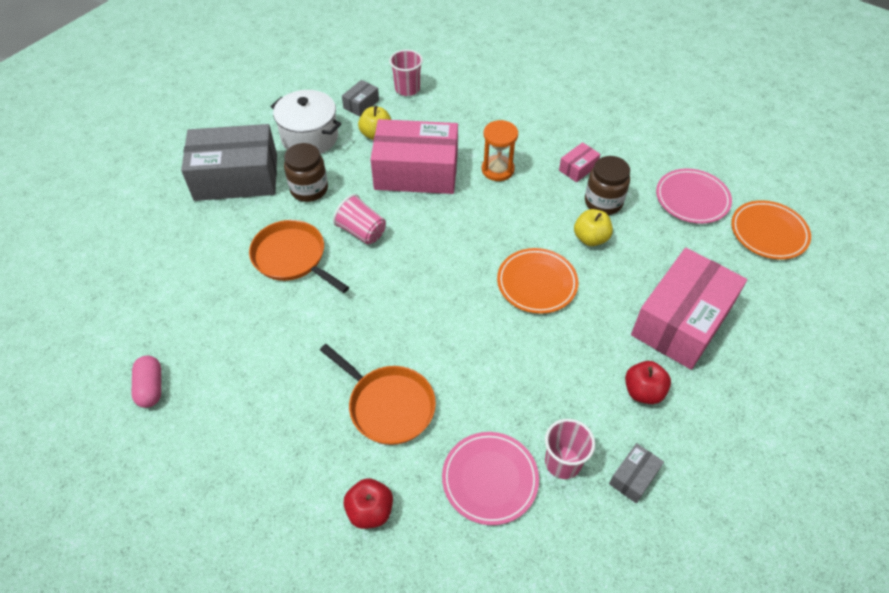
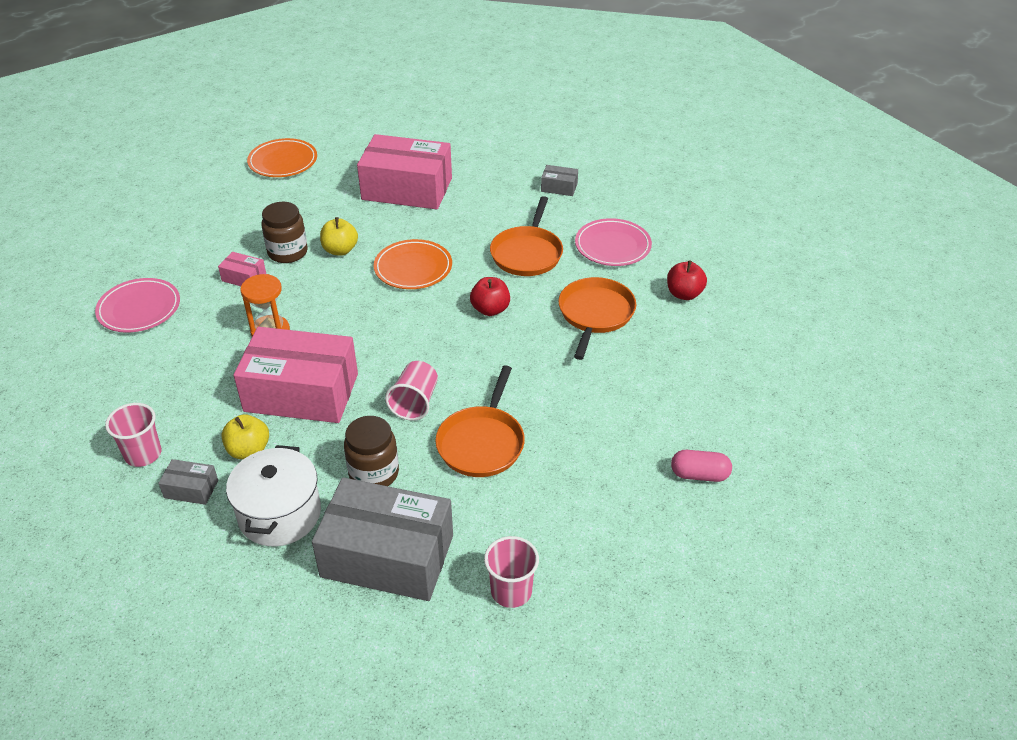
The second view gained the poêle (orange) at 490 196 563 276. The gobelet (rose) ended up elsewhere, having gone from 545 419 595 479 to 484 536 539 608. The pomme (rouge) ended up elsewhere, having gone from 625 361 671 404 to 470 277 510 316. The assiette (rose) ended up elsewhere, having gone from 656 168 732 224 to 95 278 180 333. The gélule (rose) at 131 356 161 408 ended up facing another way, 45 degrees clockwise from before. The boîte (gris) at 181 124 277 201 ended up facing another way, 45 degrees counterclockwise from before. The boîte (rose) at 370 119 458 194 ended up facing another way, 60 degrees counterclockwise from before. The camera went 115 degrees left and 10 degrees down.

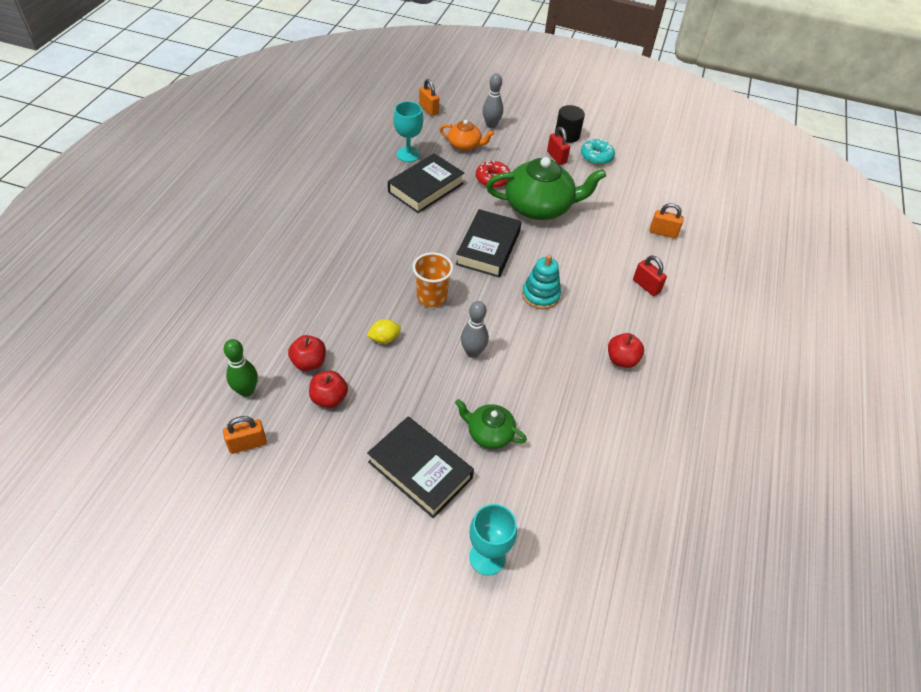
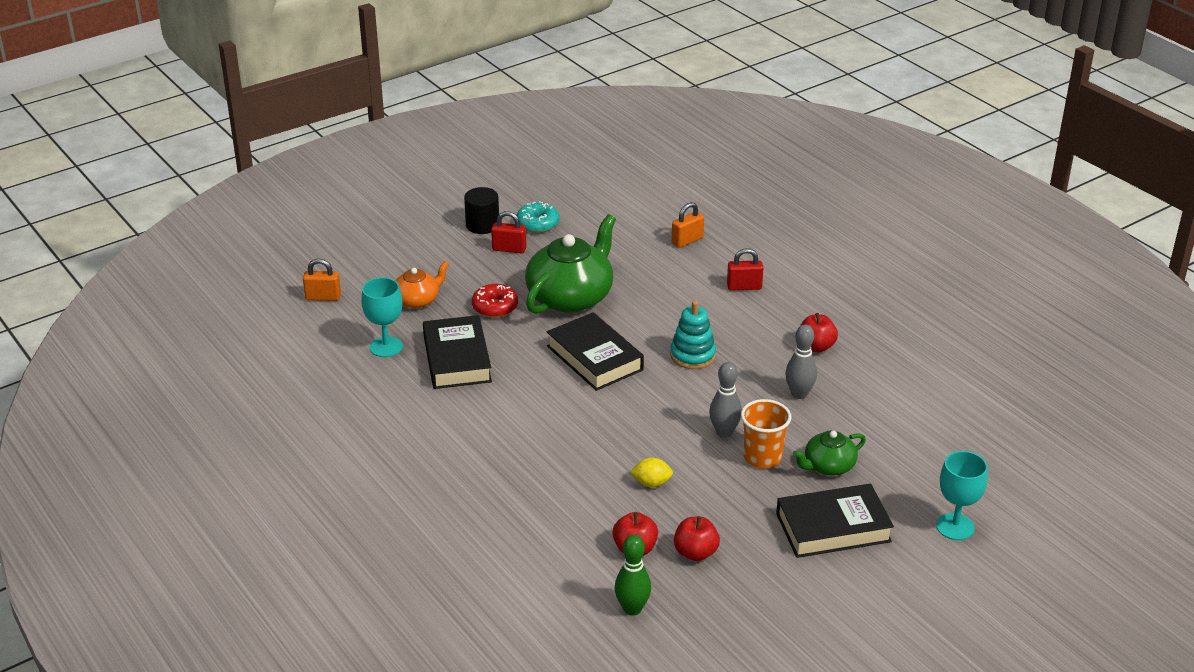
The second view lost the cadenas (orange) at 223 416 267 454. The gobelet (orange) ended up elsewhere, having gone from 412 252 453 307 to 741 399 791 469. The quille (gris) ended up elsewhere, having gone from 483 74 503 128 to 785 324 817 399. The citron (jaune) at 367 319 401 344 ended up facing another way, 75 degrees clockwise from before. The camera went 50 degrees left and 15 degrees down.

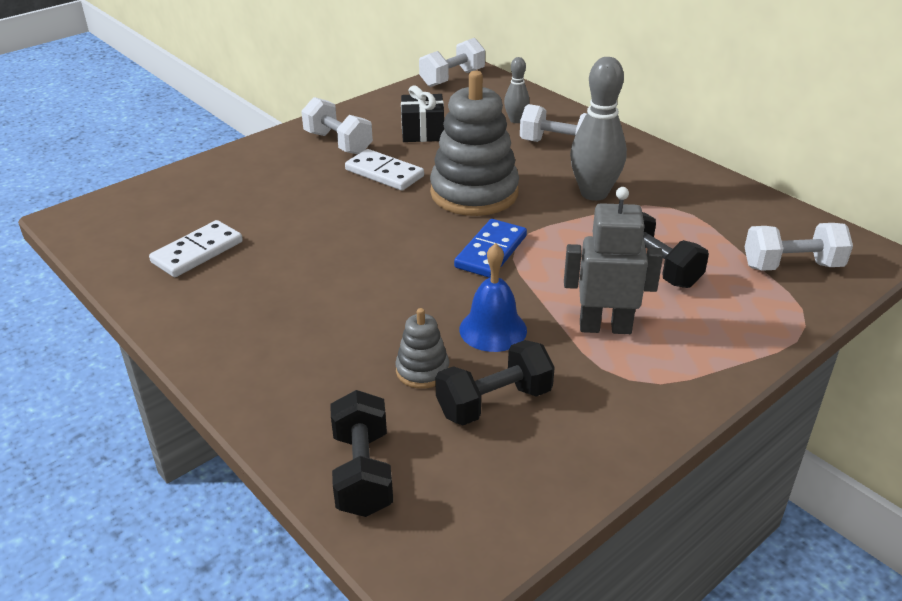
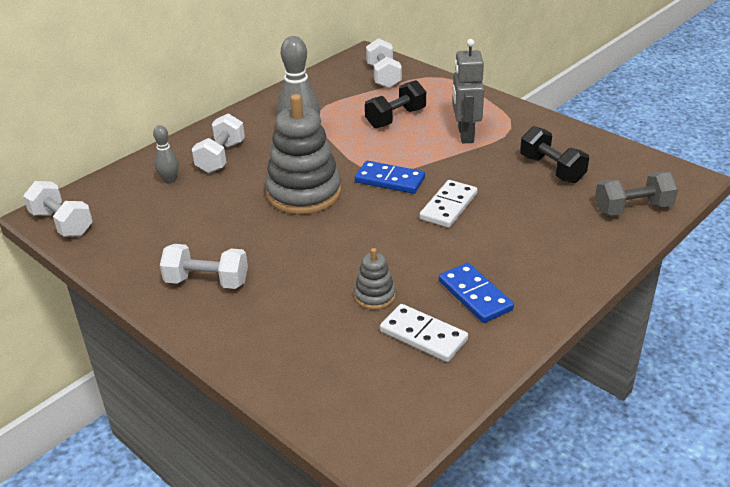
The second view lost the cadeau (noir) at 401 85 444 142. The second view lost the cloche (bleu) at 459 243 527 352. The second view gained the domino (bleu) at 439 263 514 323. The domino (blanc) ended up elsewhere, having gone from 345 149 424 191 to 419 180 477 228. The jouet à empiler (gris) ended up elsewhere, having gone from 395 308 449 389 to 354 248 395 310. What was the haltère (noir) at 330 390 393 517 turned into the haltère (gris) at 595 172 678 216. The haltère (blanc) at 301 97 373 154 ended up facing another way, 60 degrees clockwise from before. The camera went 95 degrees left and 0 degrees up.

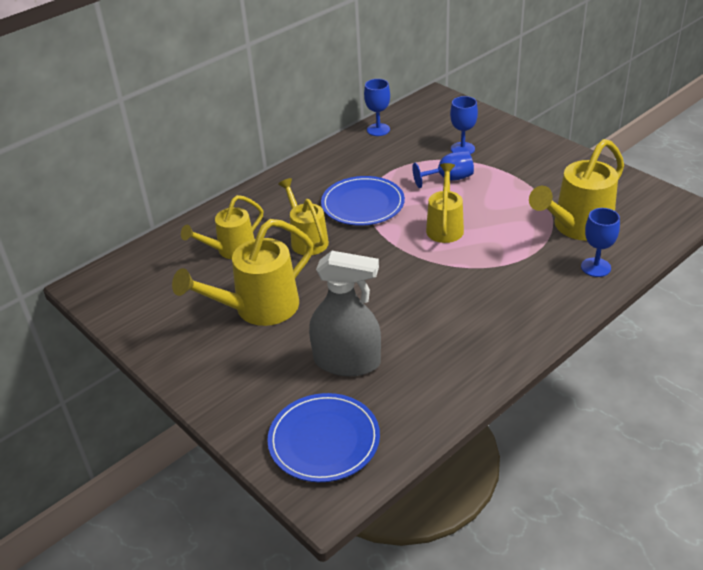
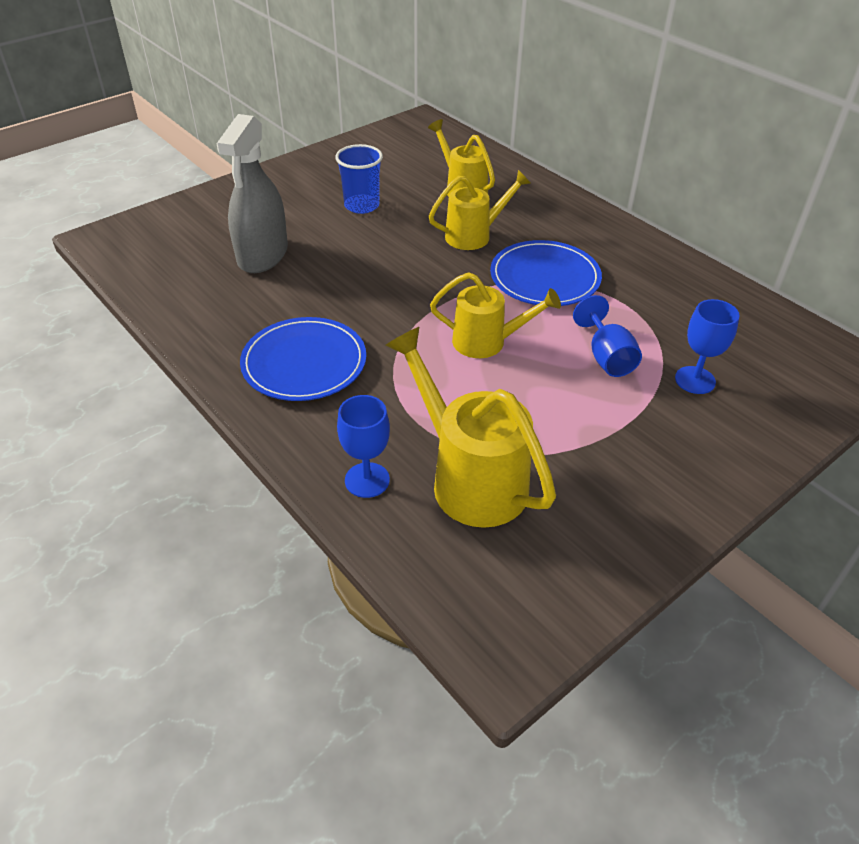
The second view lost the verre à pied (bleu) at 364 79 390 136. The assiette (bleu) ended up elsewhere, having gone from 267 393 380 482 to 240 317 366 401. Where the arrosoir (jaune) stood at 172 219 314 326, the gobelet (bleu) came to stand at 335 144 383 214. The camera went 90 degrees right and 5 degrees up.

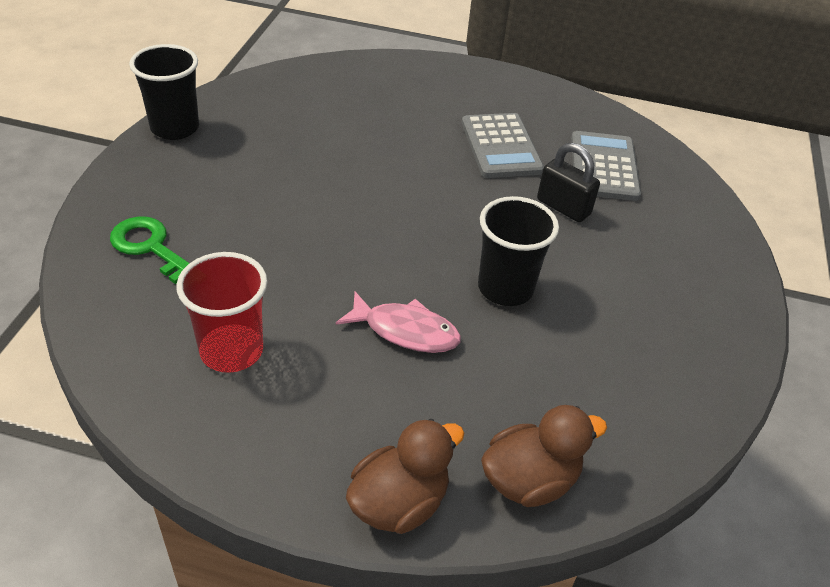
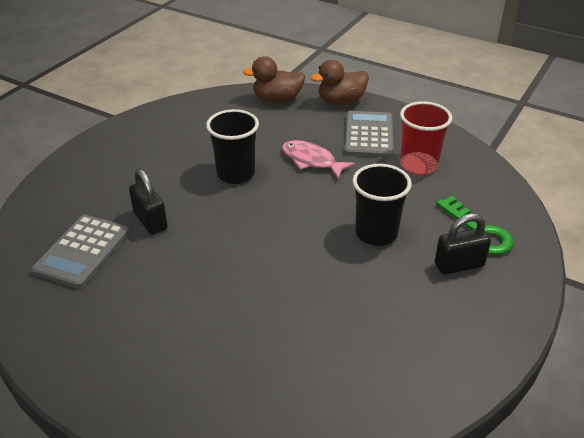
The second view gained the cadenas (noir) at 435 214 491 275. The gobelet (noir) ended up elsewhere, having gone from 129 44 199 140 to 352 164 412 246. The calculatrice (gris) ended up elsewhere, having gone from 462 113 544 178 to 344 111 394 158. The camera went 160 degrees left and 5 degrees down.

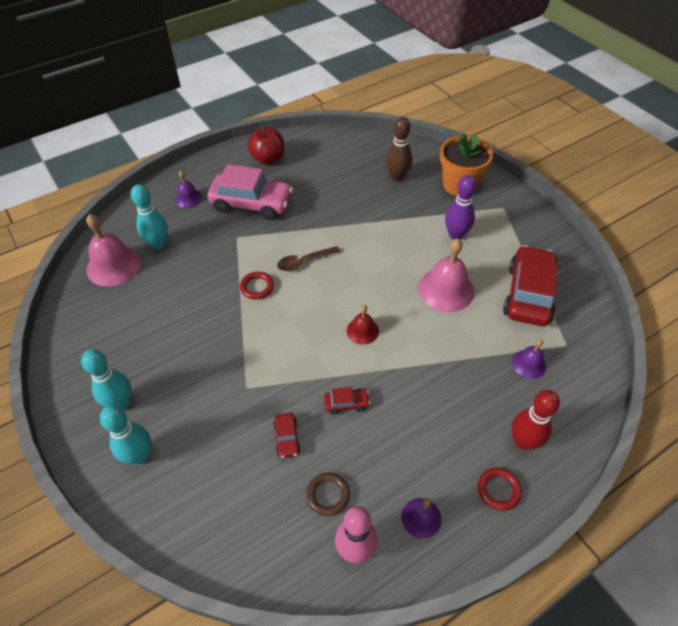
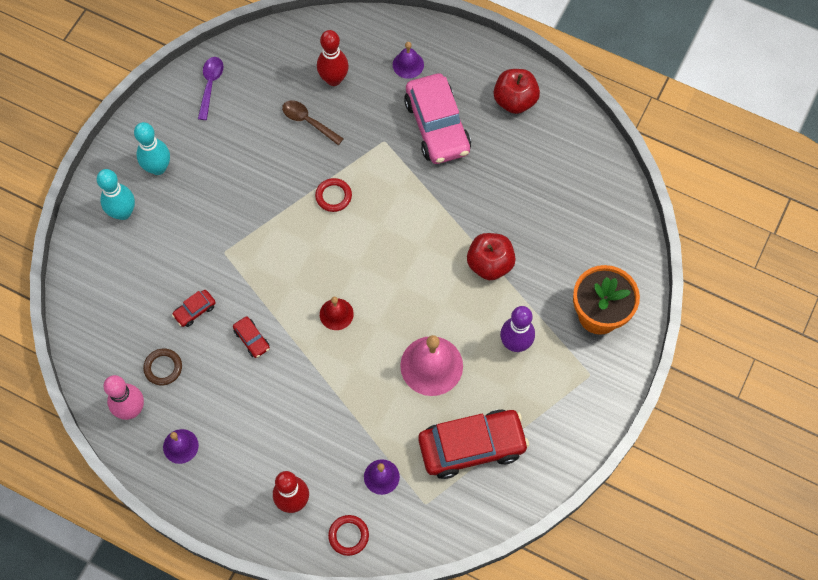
The second view lost the cloche (rose) at 86 214 141 287. The second view lost the quille (marron) at 386 117 412 181. The second view gained the cuillère (violet) at 198 57 224 120. The second view gained the pomme (rouge) at 467 233 516 280. The cuillère (marron) ended up elsewhere, having gone from 277 246 340 271 to 282 100 344 145. The anneau (rouge) ended up elsewhere, having gone from 478 467 522 511 to 328 515 369 556. What was the quille (turquoise) at 131 184 168 249 turned into the quille (rouge) at 317 30 349 86. The camera went 60 degrees right and 15 degrees up.

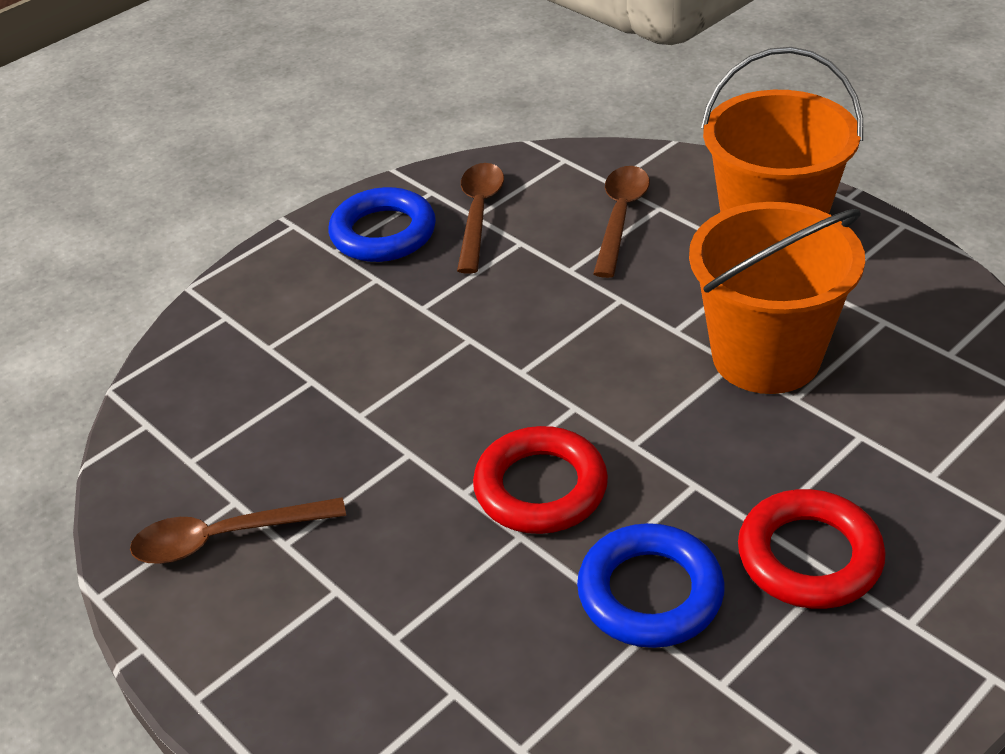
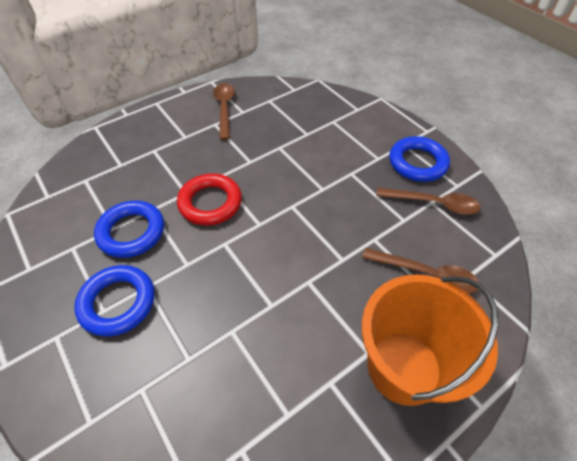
The second view lost the seau (orange) at 689 202 865 394. What was the anneau (rouge) at 738 489 886 609 turned into the anneau (bleu) at 74 265 154 336. The camera went 95 degrees right and 10 degrees up.

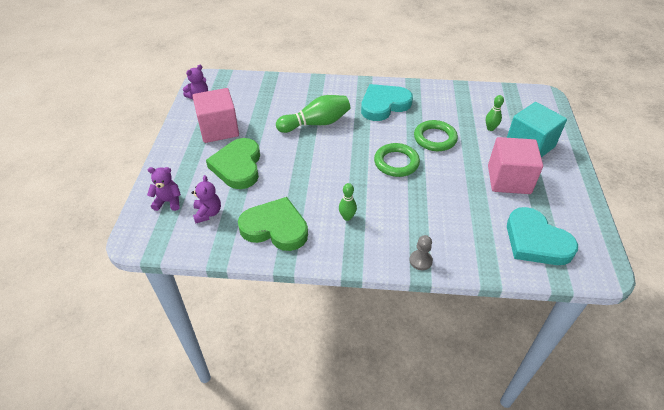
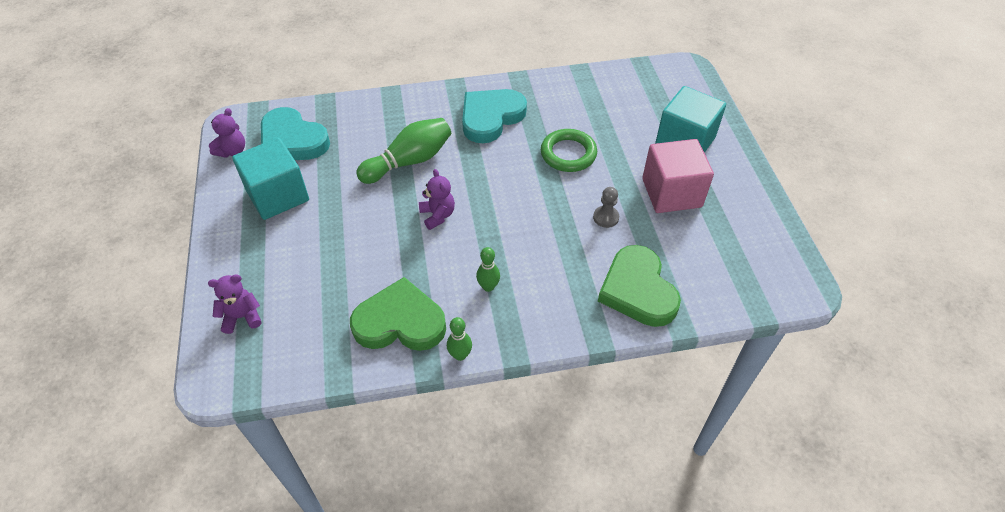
The second view lost the anneau (vert) at 374 143 420 177. The ours en peluche (violet) ended up elsewhere, having gone from 192 175 221 224 to 419 169 455 230. The cœur (vert) ended up elsewhere, having gone from 206 138 260 189 to 598 245 681 327. The pion (gris) ended up elsewhere, having gone from 409 235 433 270 to 593 187 619 228. The quille (vert) ended up elsewhere, having gone from 486 95 504 131 to 447 317 472 361. The cœur (turquoise) ended up elsewhere, having gone from 507 207 578 265 to 261 107 330 160. What was the cube (rose) at 192 88 239 143 turned into the cube (turquoise) at 232 138 309 220. The camera went 15 degrees left and 5 degrees up.

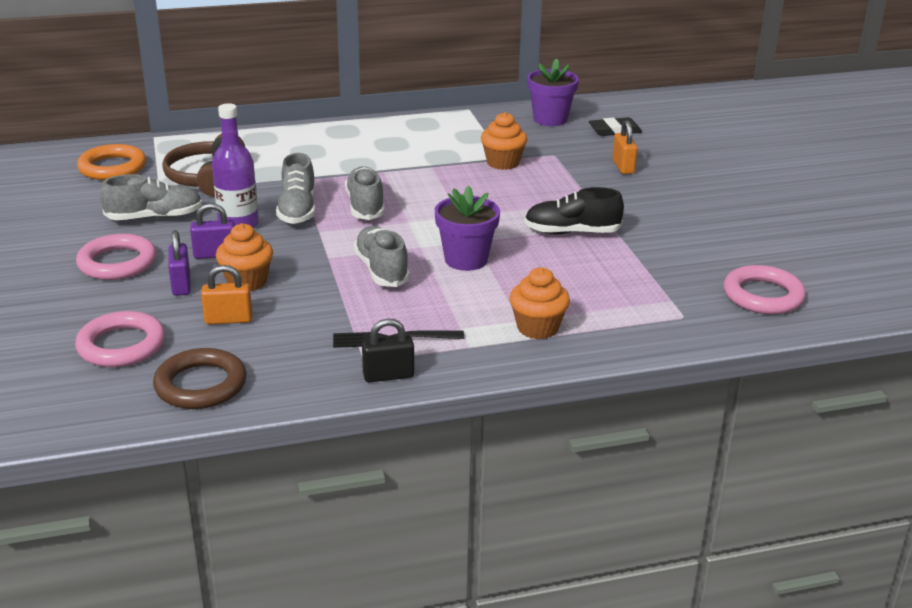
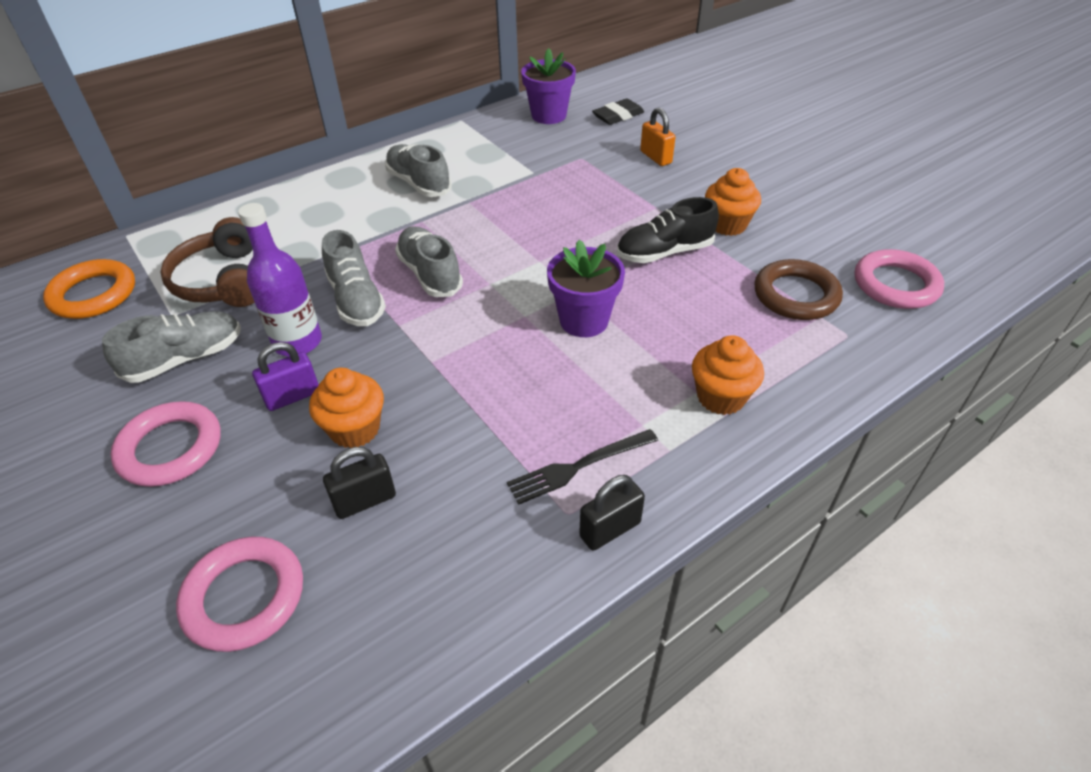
The second view lost the cadenas (violet) at 168 230 191 296. The anneau (marron) ended up elsewhere, having gone from 153 348 247 409 to 754 259 843 320. The chaussure (gris) ended up elsewhere, having gone from 353 226 410 287 to 385 144 452 197. The muffin (orange) ended up elsewhere, having gone from 481 112 527 170 to 705 168 761 236. What was the cadenas (orange) at 201 265 252 325 turned into the cadenas (noir) at 323 447 396 519. The camera went 20 degrees left and 15 degrees up.

